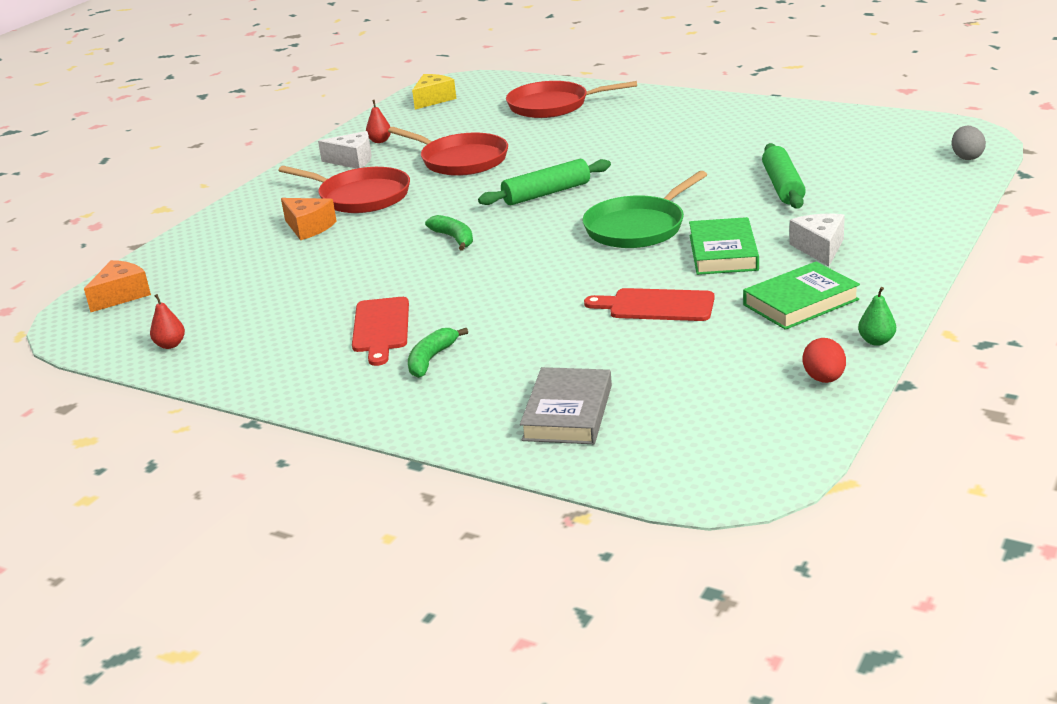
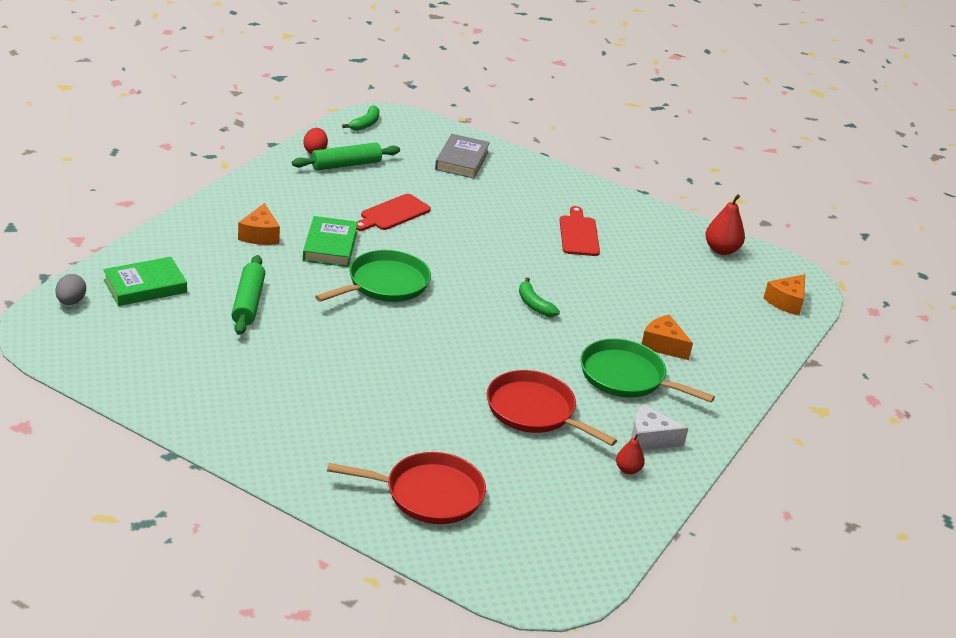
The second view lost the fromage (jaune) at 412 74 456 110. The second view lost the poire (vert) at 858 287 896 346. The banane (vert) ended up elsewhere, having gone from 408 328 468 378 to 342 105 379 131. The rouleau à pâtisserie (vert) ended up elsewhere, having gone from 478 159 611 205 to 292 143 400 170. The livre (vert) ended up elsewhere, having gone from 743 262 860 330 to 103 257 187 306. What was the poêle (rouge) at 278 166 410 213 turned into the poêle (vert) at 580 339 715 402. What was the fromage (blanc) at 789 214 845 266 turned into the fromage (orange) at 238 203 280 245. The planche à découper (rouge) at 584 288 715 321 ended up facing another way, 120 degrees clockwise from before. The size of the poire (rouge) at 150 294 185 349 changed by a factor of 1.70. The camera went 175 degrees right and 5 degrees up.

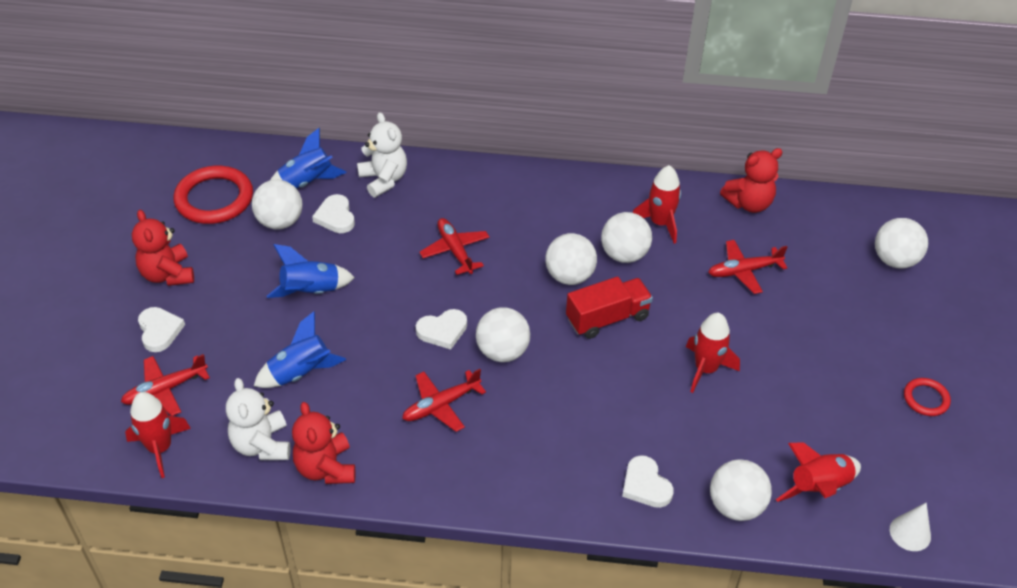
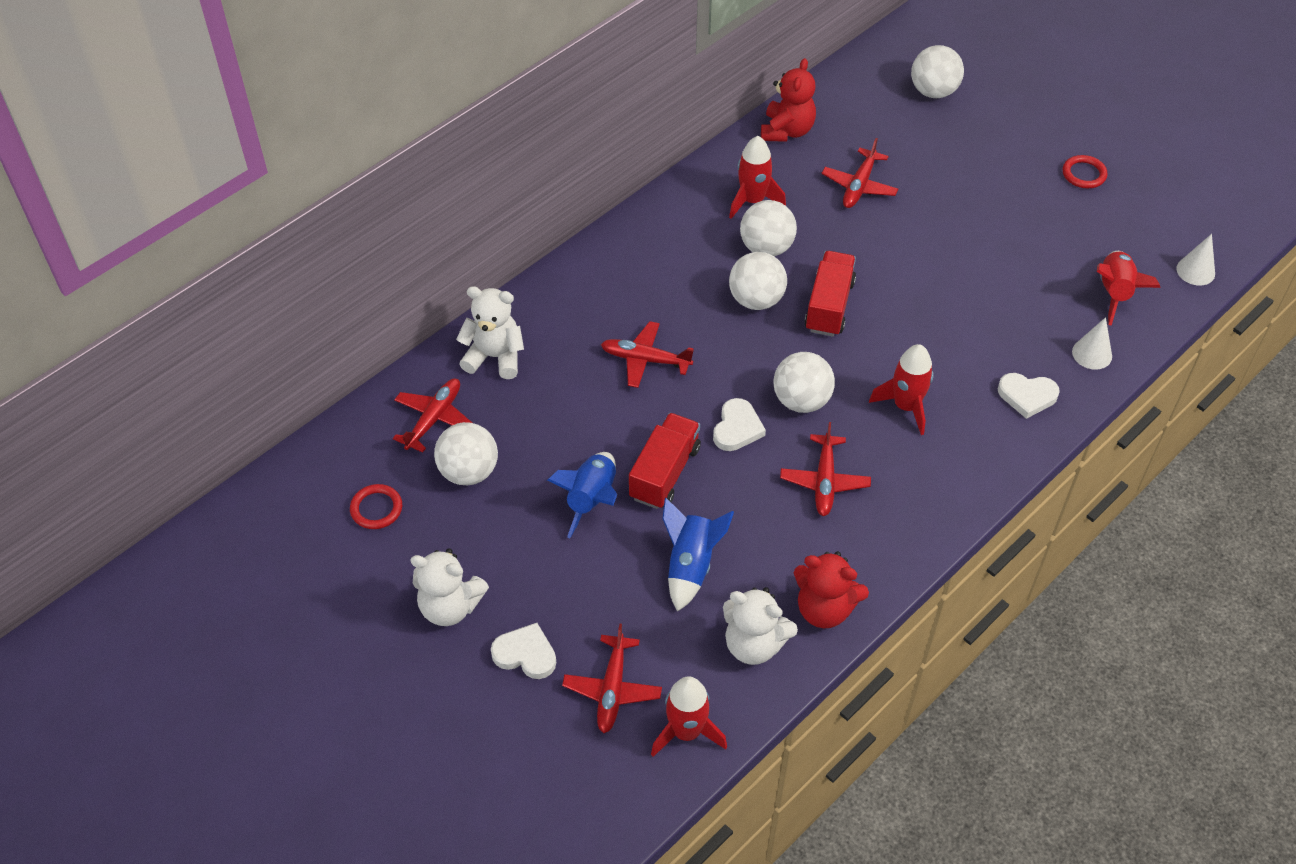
The second view lost the cœur (blanc) at 312 194 355 233. The second view gained the camion (rouge) at 629 413 701 509. The fusée (rouge) ended up elsewhere, having gone from 686 313 740 393 to 869 344 934 435. Where the fusée (bleu) stood at 270 128 347 189, the avion (rouge) came to stand at 393 379 472 453. Where the balle (blanc) stood at 710 459 772 521, the cône (blanc) came to stand at 1072 317 1112 370. What was the ours en peluche (rouge) at 132 210 194 286 turned into the ours en peluche (blanc) at 410 548 489 626. The size of the anneau (rouge) at 174 166 253 224 changed by a factor of 0.51. The camera went 50 degrees left and 5 degrees up.

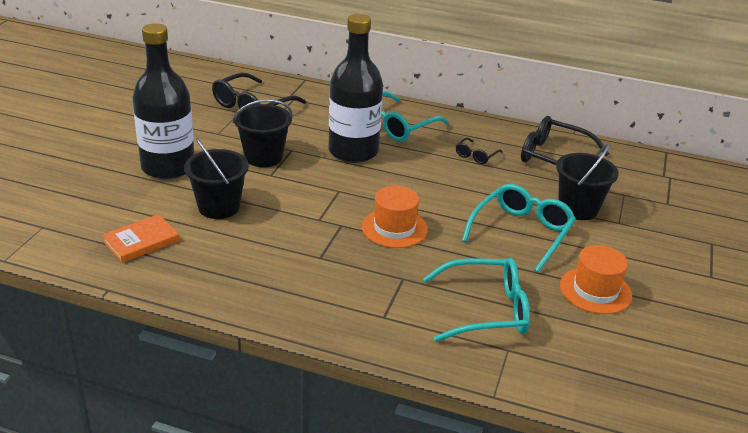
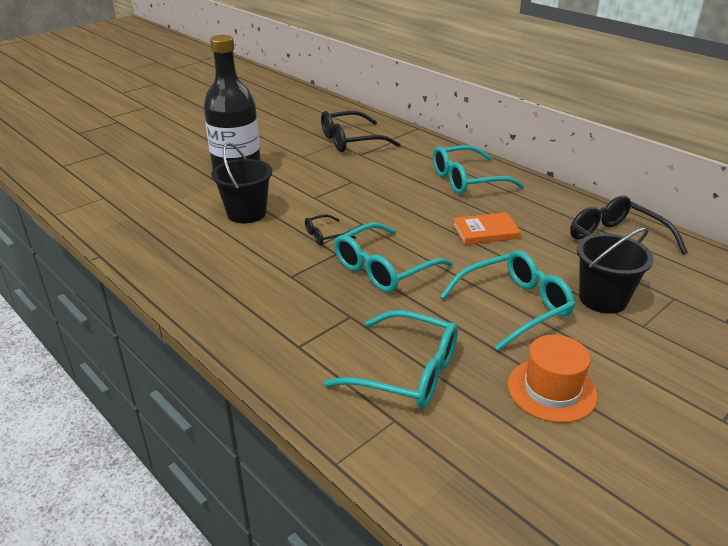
The second view lost the seau (noir) at 233 99 293 167. The second view lost the bouteille (noir) at 329 14 383 163. The livre (orange) ended up elsewhere, having gone from 102 214 179 263 to 453 212 521 245. The lunettes (noir) ended up elsewhere, having gone from 456 138 502 164 to 305 214 356 245. Where the chapeau (orange) stood at 362 186 428 248, the lunettes (turquoise) came to stand at 334 222 453 292. The camera went 30 degrees right and 0 degrees up.

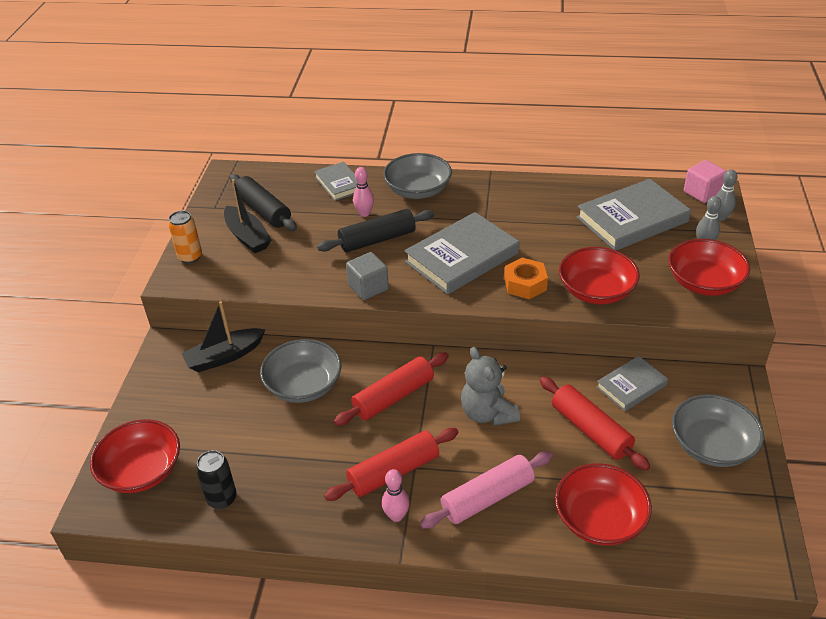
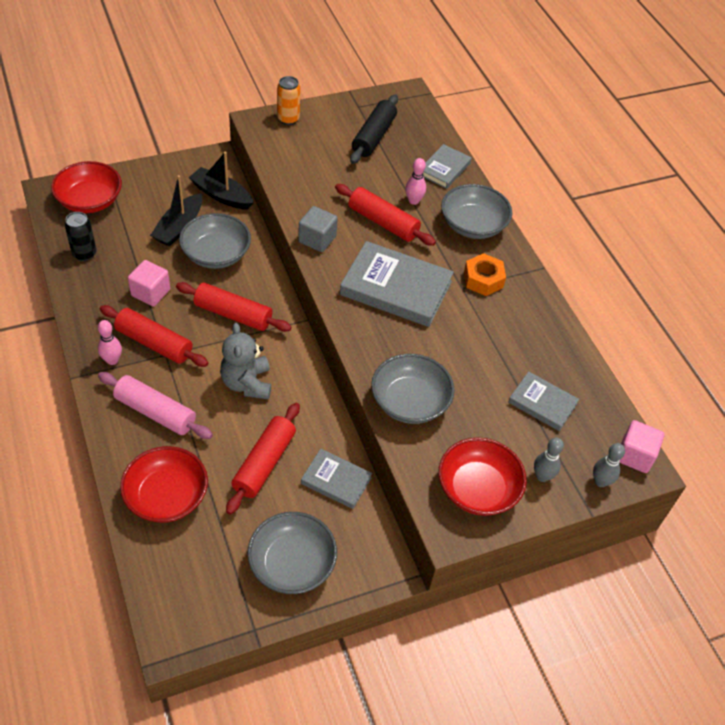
The second view gained the cube (rose) at 128 260 170 306. The bateau (noir) ended up elsewhere, having gone from 224 179 272 253 to 150 175 202 246. The écrou (orange) ended up elsewhere, having gone from 504 258 548 299 to 464 253 506 296. What was the rouleau à pâtisserie (noir) at 317 209 434 252 turned into the rouleau à pâtisserie (rouge) at 335 184 436 246. What was the bol (rouge) at 559 247 640 304 turned into the bol (gris) at 371 354 455 424. The ours en peluche (gris) at 461 347 520 426 ended up facing another way, 45 degrees counterclockwise from before. The size of the livre (gris) at 577 179 691 251 changed by a factor of 0.56. The camera went 55 degrees right and 10 degrees up.

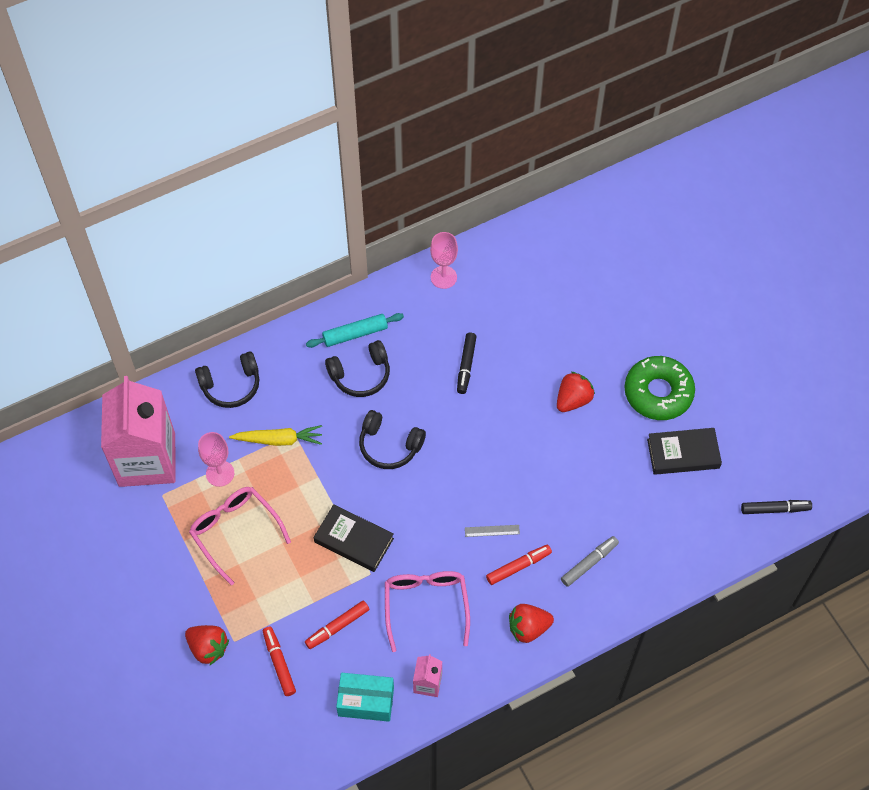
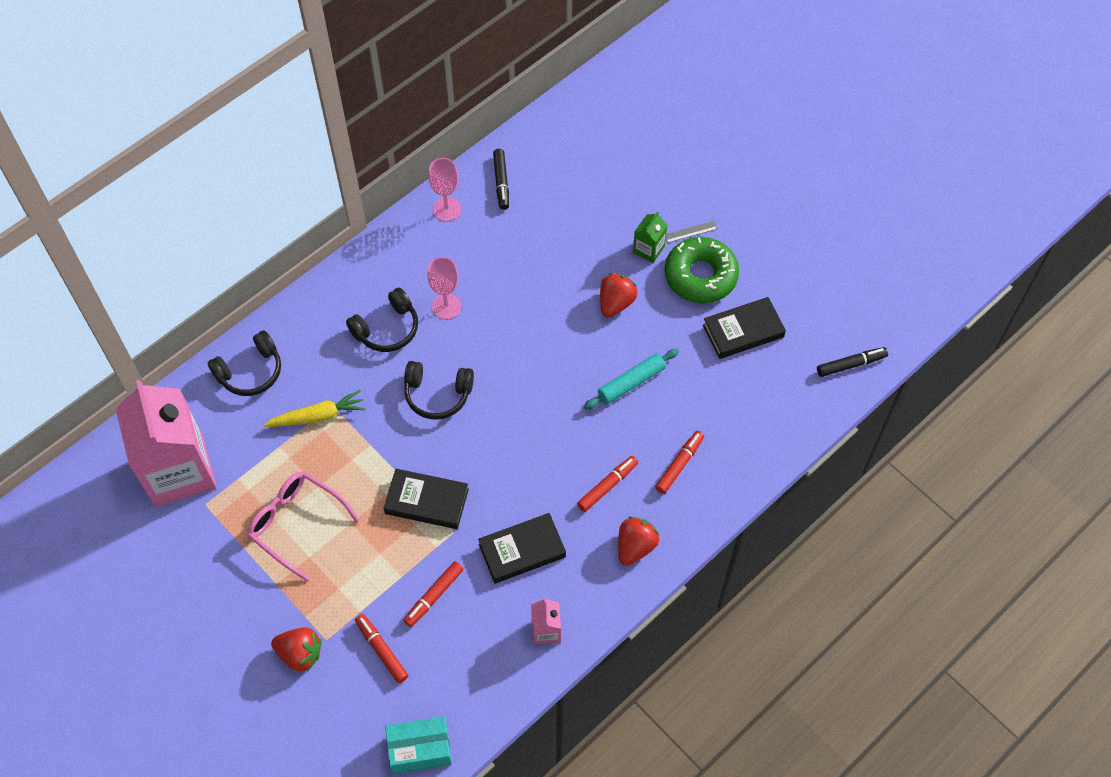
The second view gained the brique de lait (vert) at 633 211 667 263. The verre à pied (rose) ended up elsewhere, having gone from 198 432 234 487 to 427 257 462 320. The rouleau à pâtisserie (turquoise) ended up elsewhere, having gone from 306 313 404 348 to 584 349 679 410. The boîte (turquoise) ended up elsewhere, having gone from 336 673 394 722 to 385 716 452 774. The feutre (noir) ended up elsewhere, having gone from 457 333 477 394 to 493 149 509 210. The règle (gris) ended up elsewhere, having gone from 465 525 520 537 to 666 221 718 243. Where the lunettes (rose) stood at 385 571 470 652, the livre (noir) came to stand at 478 513 566 584. What was the feutre (gris) at 561 536 619 587 turned into the feutre (rouge) at 655 431 704 494. The fraise (rouge) at 509 604 554 643 ended up facing another way, 150 degrees clockwise from before. The camera went 15 degrees left and 0 degrees up.

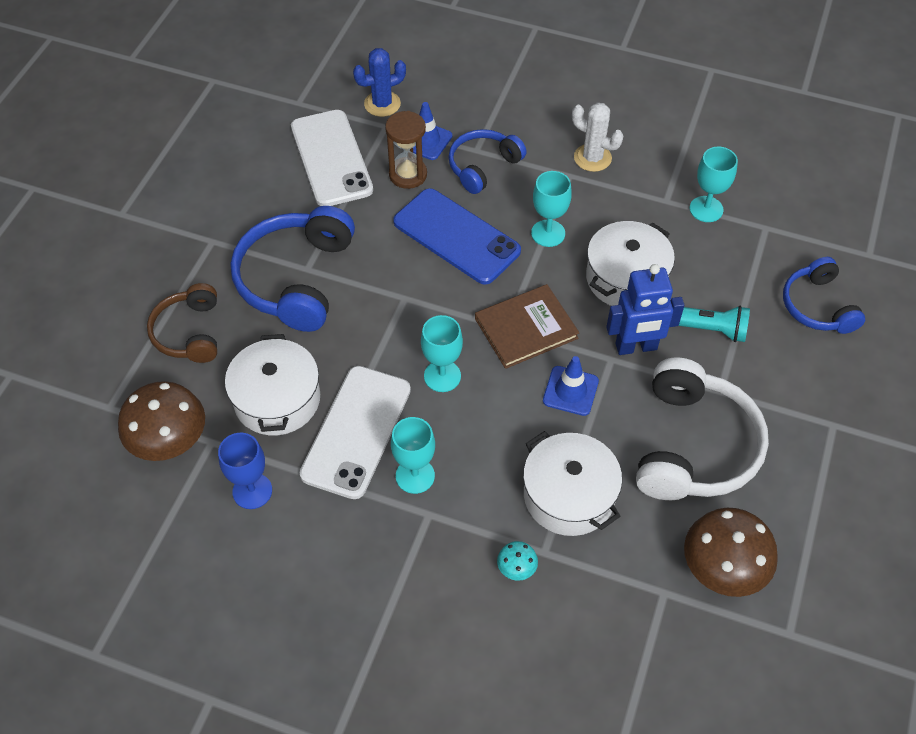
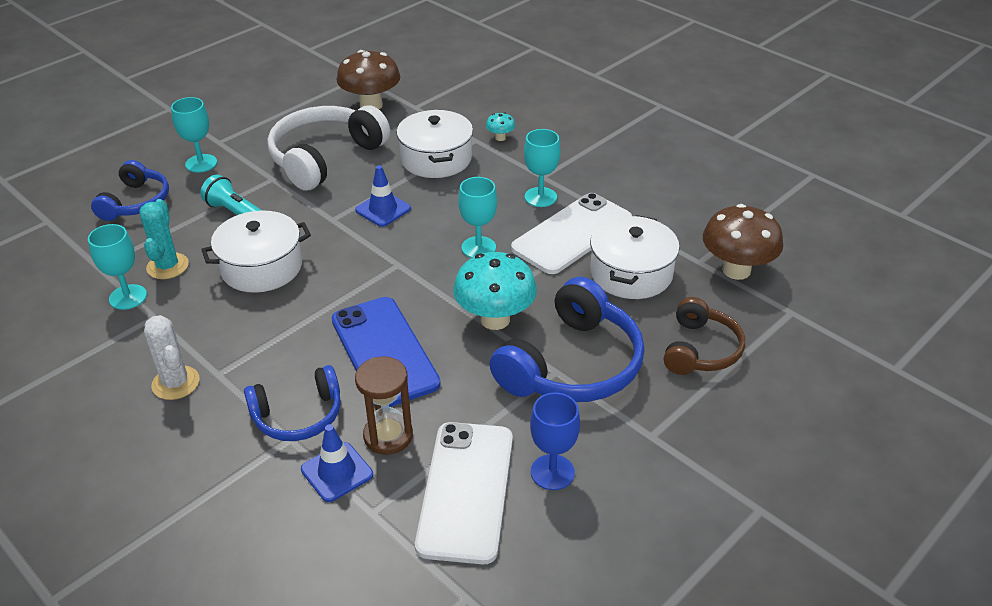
The second view lost the cactus (bleu) at 353 48 406 117. The second view lost the livre (marron) at 475 284 579 369. The second view lost the robot (bleu) at 606 264 684 355. The second view gained the cactus (turquoise) at 139 199 189 279. The second view gained the champignon (turquoise) at 453 252 537 330. The verre à pied (bleu) ended up elsewhere, having gone from 218 433 272 509 to 530 392 580 490. The verre à pied (turquoise) ended up elsewhere, having gone from 531 171 572 247 to 171 97 217 173. The camera went 155 degrees left and 15 degrees down.

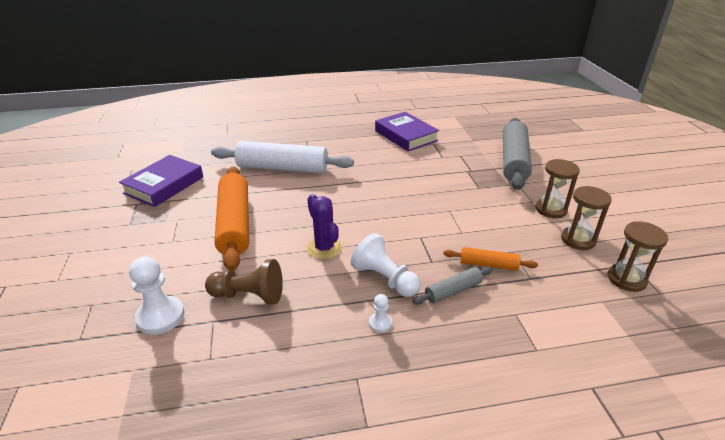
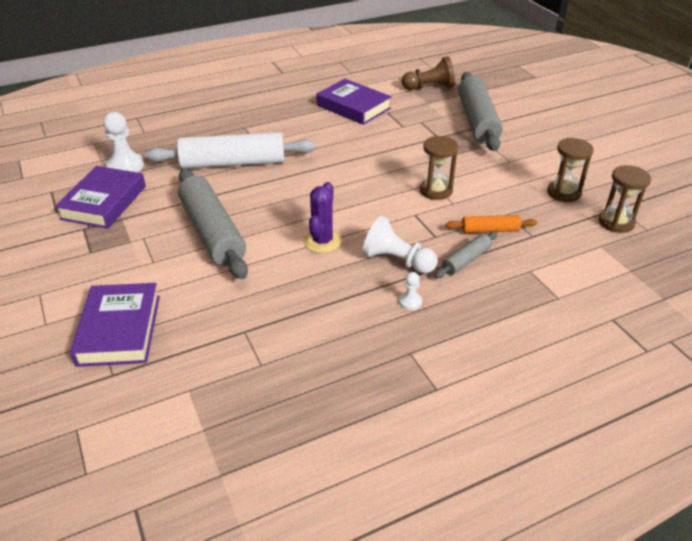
The second view gained the livre (violet) at 70 283 160 367. The pion (blanc) ended up elsewhere, having gone from 129 257 184 335 to 103 112 144 172. The pion (marron) ended up elsewhere, having gone from 205 259 283 304 to 402 56 455 90. The sablier (marron) ended up elsewhere, having gone from 535 159 580 218 to 420 136 458 200. What was the rouleau à pâtisserie (orange) at 215 166 249 271 turned into the rouleau à pâtisserie (gris) at 178 169 248 279. The cactus (violet) at 307 194 342 259 ended up facing another way, 60 degrees clockwise from before. The camera went 15 degrees left and 5 degrees up.

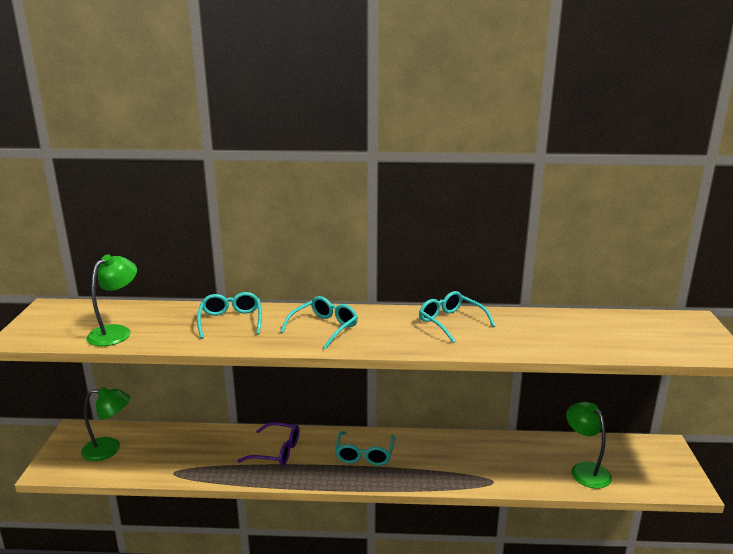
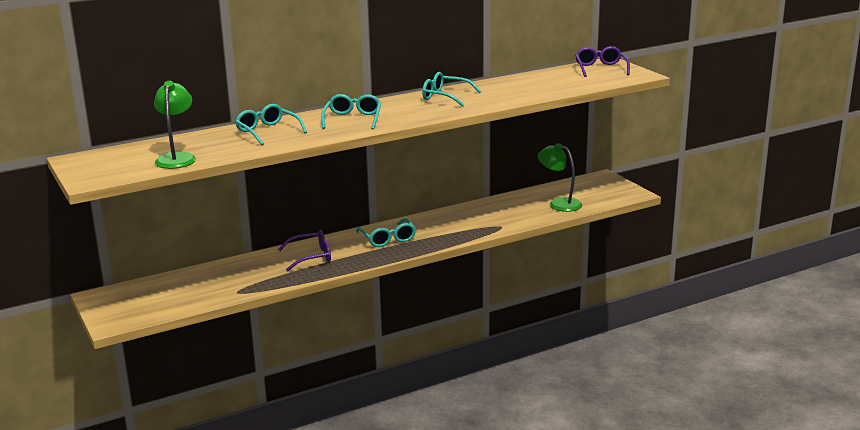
The second view lost the lampe (vert) at 81 387 130 461. The second view gained the lunettes (violet) at 575 46 630 77. The camera went 30 degrees left and 0 degrees up.

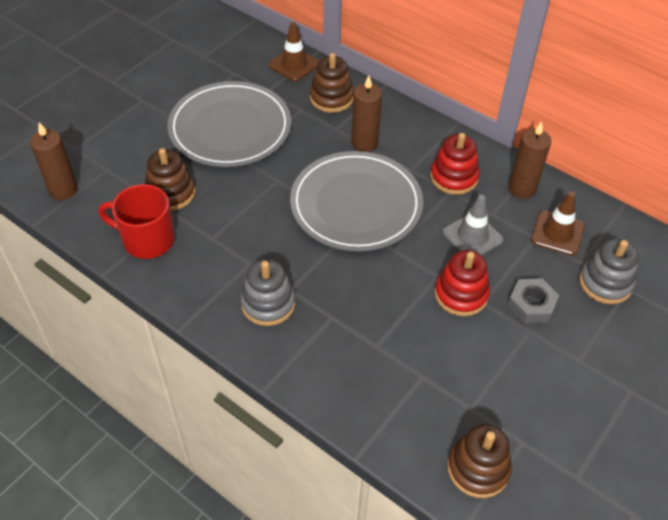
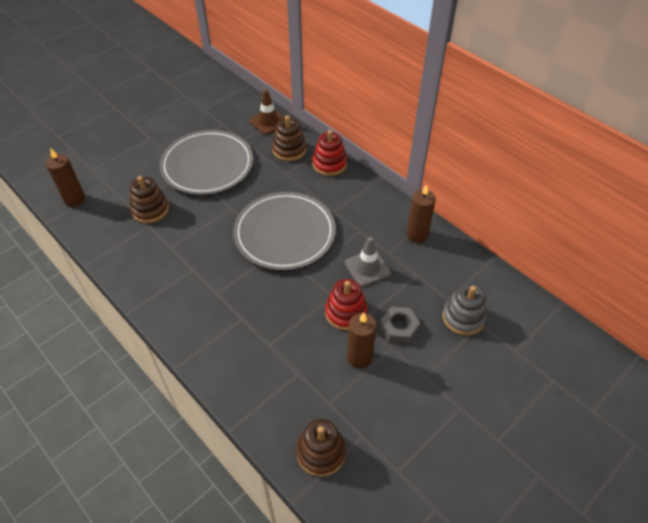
The second view lost the tasse (rouge) at 98 184 175 259. The second view lost the jouet à empiler (gris) at 240 259 296 326. The second view lost the cône de chantier (marron) at 531 191 585 256. The bougie (marron) ended up elsewhere, having gone from 351 76 382 152 to 347 313 376 369. The jouet à empiler (rouge) ended up elsewhere, having gone from 430 133 480 195 to 313 130 347 176. The camera went 10 degrees right and 0 degrees up.

